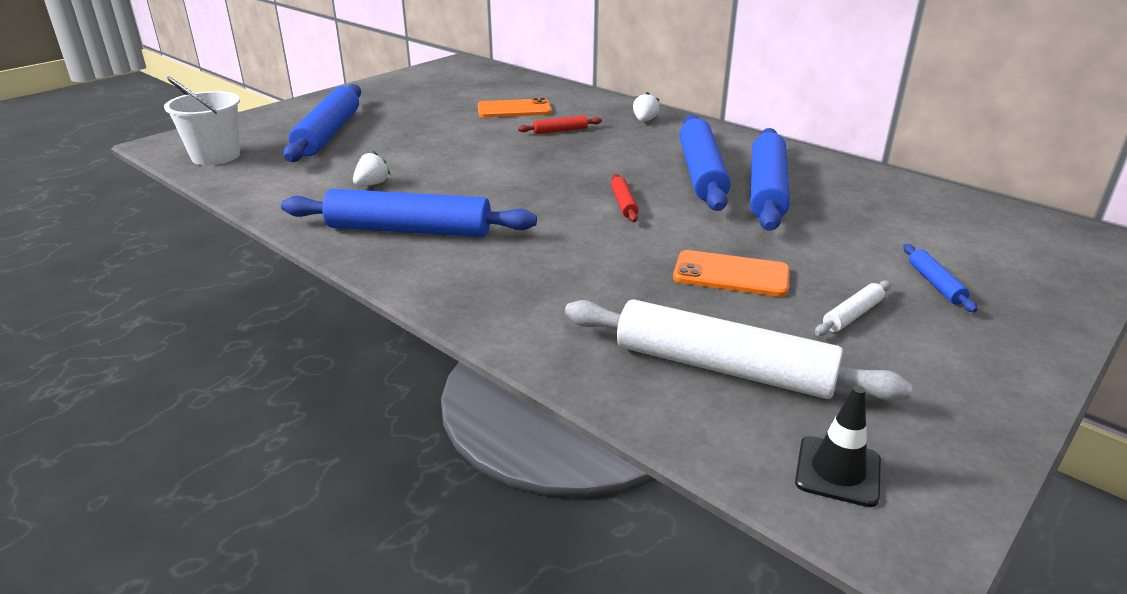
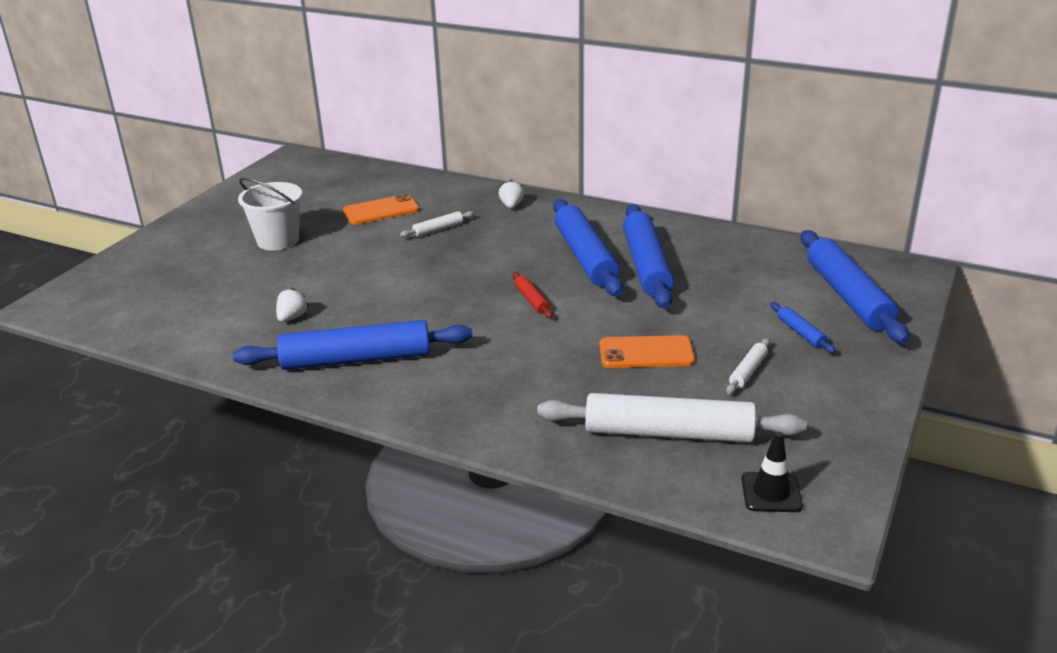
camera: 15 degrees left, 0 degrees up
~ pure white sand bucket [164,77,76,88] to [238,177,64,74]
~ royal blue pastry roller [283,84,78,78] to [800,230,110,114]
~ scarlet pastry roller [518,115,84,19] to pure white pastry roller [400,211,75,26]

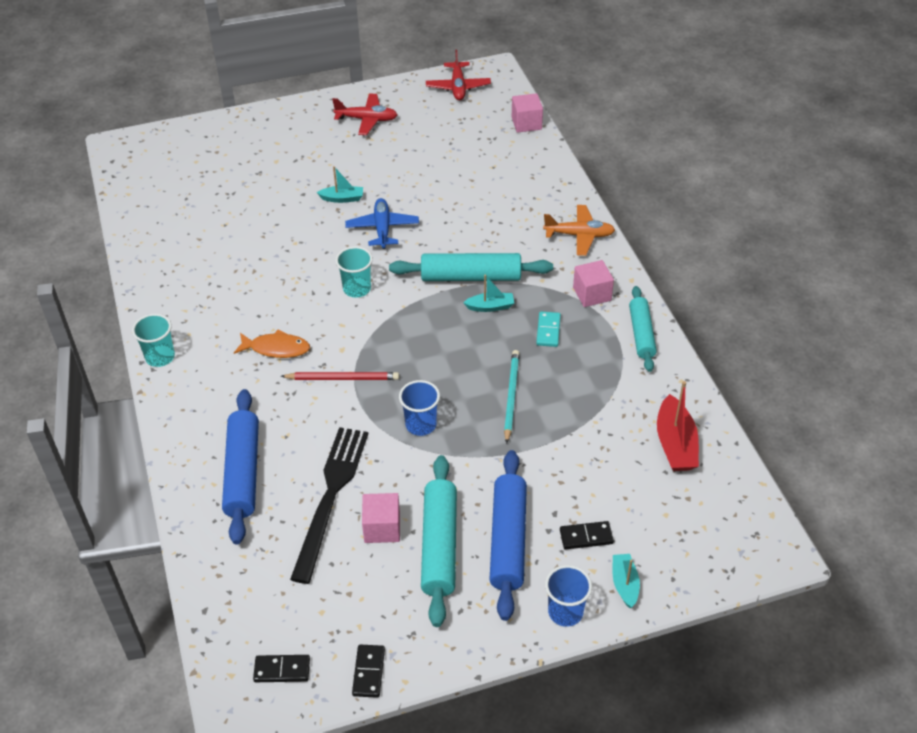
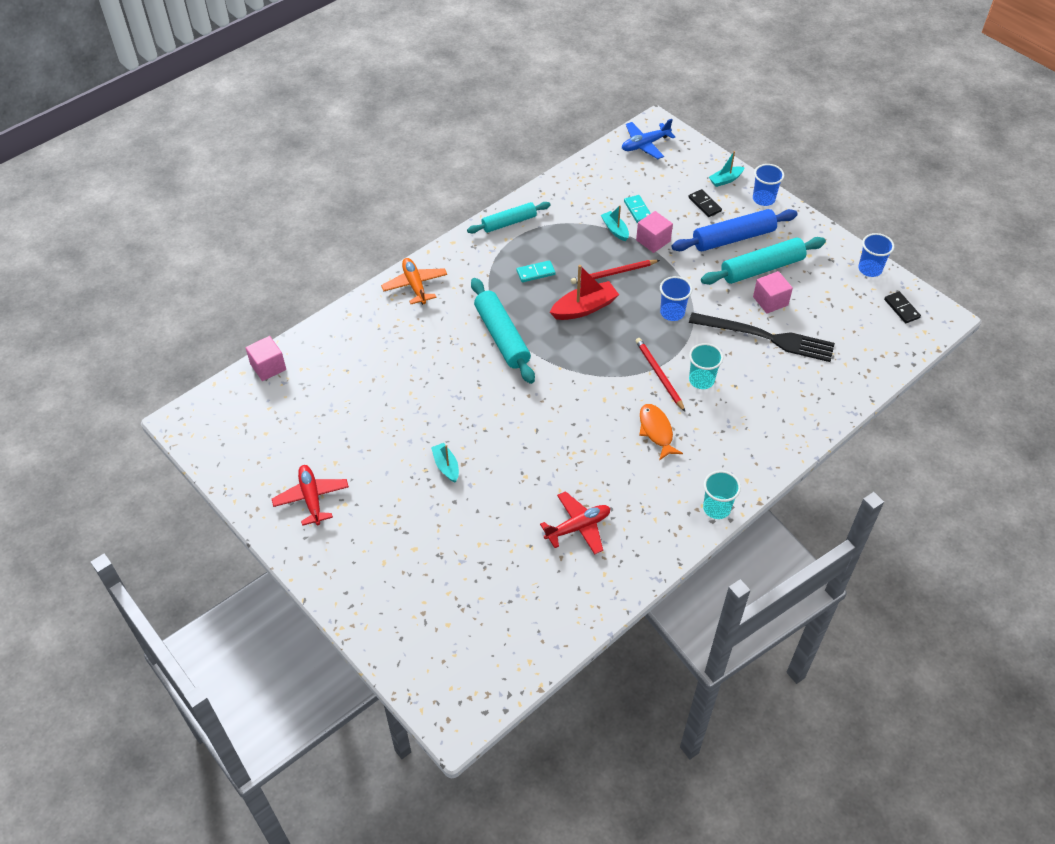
camera: 115 degrees left, 5 degrees up
~ scarlet aeroplane [426,50,65,50] to [540,491,70,64]
~ royal blue aeroplane [345,198,74,51] to [622,119,53,40]
~ teal beaker [335,246,38,52] to [689,343,34,46]
~ rosy cube [573,260,41,47] to [636,211,37,42]
~ teal boat [463,275,51,37] to [601,205,28,36]
~ teal pencil [504,350,16,94] to scarlet pencil [571,260,89,24]
~ scarlet boat [657,381,42,90] to [550,265,69,55]
- royal blue pastry roller [222,389,37,156]
~ black dinner fork [290,427,78,157] = [689,312,146,50] 150 degrees counterclockwise
~ black domino piece [352,645,33,53] to royal blue beaker [858,233,36,44]
+ teal domino piece [624,195,27,28]

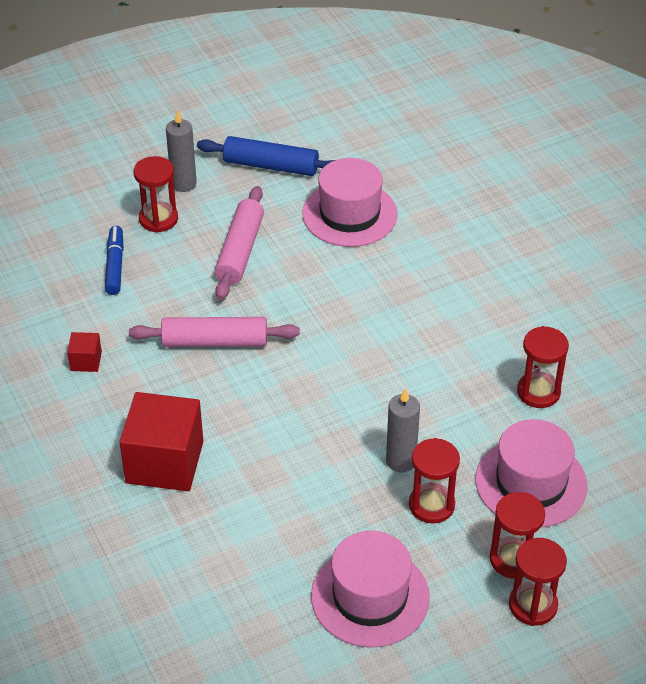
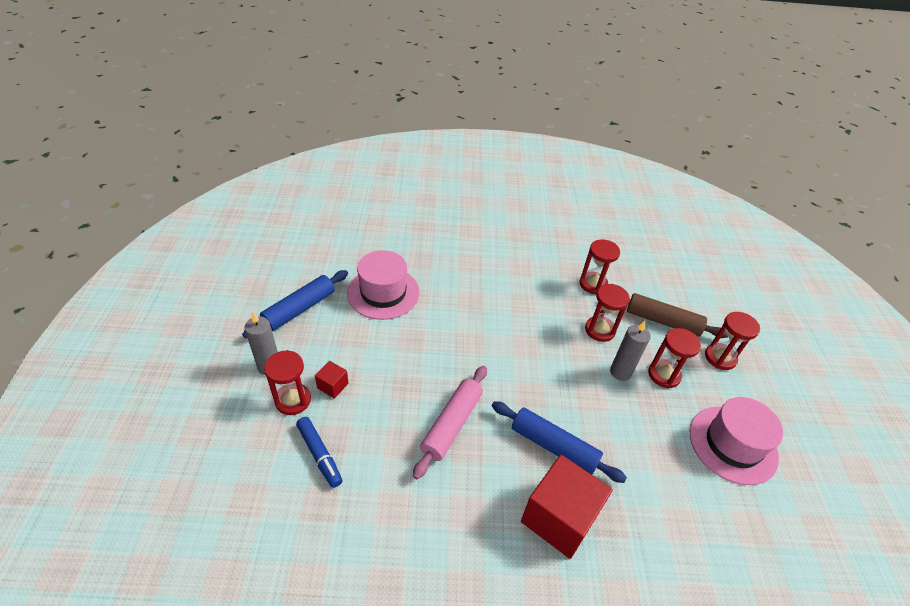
camera: 65 degrees left, 0 degrees up
- rosy pastry roller [215,186,49,114]
~ royal blue marker [105,226,19,69] = [296,417,46,71] 150 degrees counterclockwise
~ scarlet cube [67,332,35,40] to [315,361,34,38]
~ rosy tall hat [475,419,112,108] to dark brown pastry roller [627,293,101,45]
~ scarlet hourglass [509,538,58,88] to [585,284,45,58]
+ royal blue pastry roller [492,401,135,82]

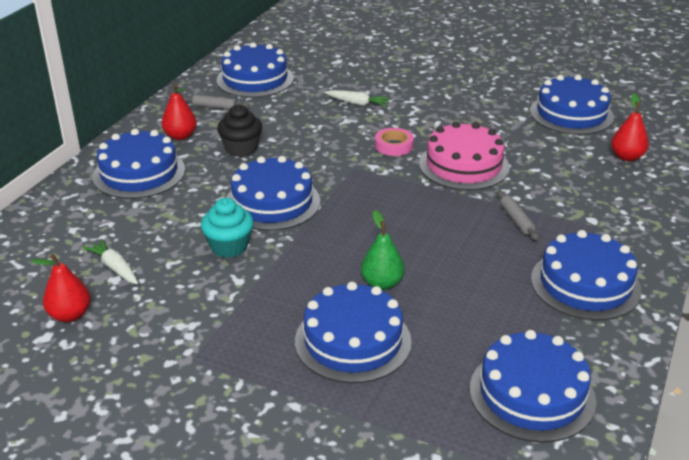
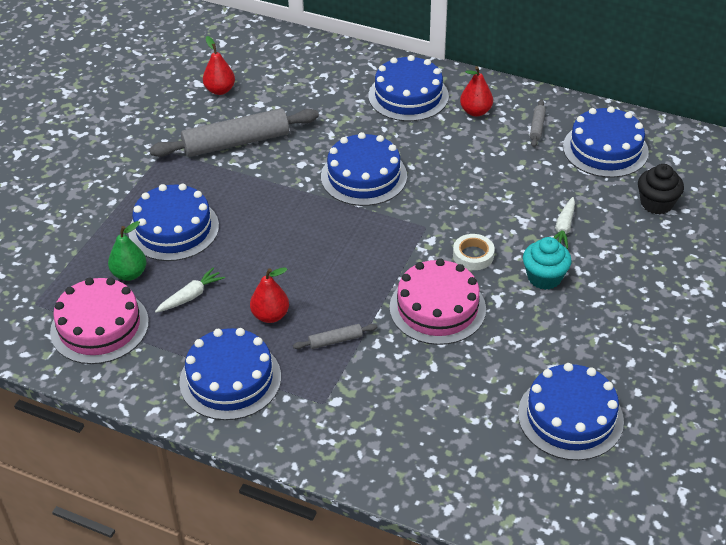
camera: 90 degrees right, 10 degrees up
~ scarlet toy pear [611,93,38,68] to [250,267,39,56]
~ black cupcake [217,104,45,53] to [638,164,46,50]
~ rosy roll of tape [375,128,39,28] to pure white roll of tape [453,234,42,36]
~ teal cupcake [201,198,53,60] to [523,237,49,53]
~ green toy pear [361,210,43,80] to [108,221,39,60]
~ pure white carrot [83,239,55,45] to [155,267,70,46]
~ royal blue cake [470,330,126,113] to rosy cake [50,278,99,86]
+ gray pastry roller [149,108,170,49]

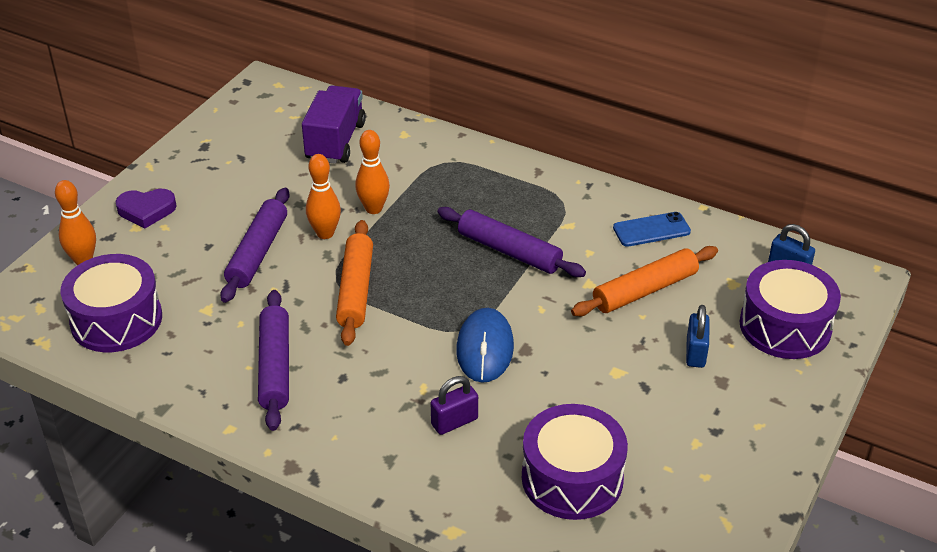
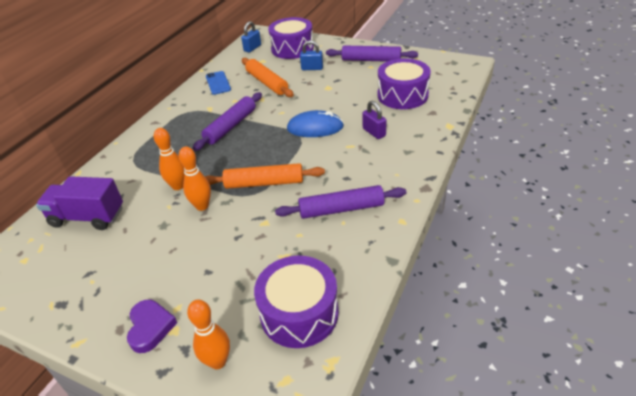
camera: 90 degrees left, 0 degrees up
~ violet pastry roller [220,188,70,115] to [326,46,92,16]

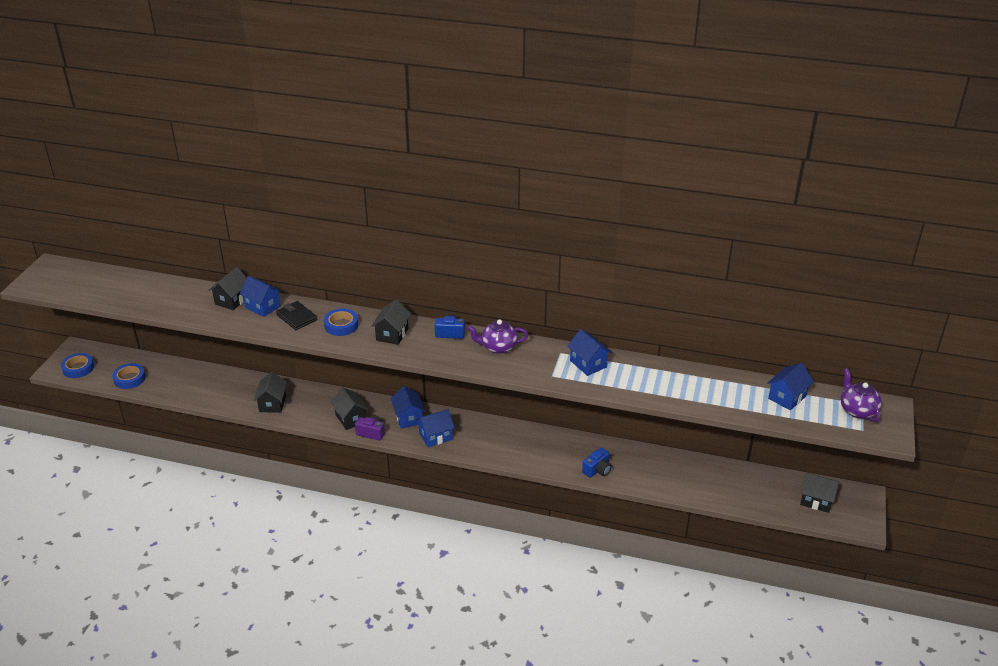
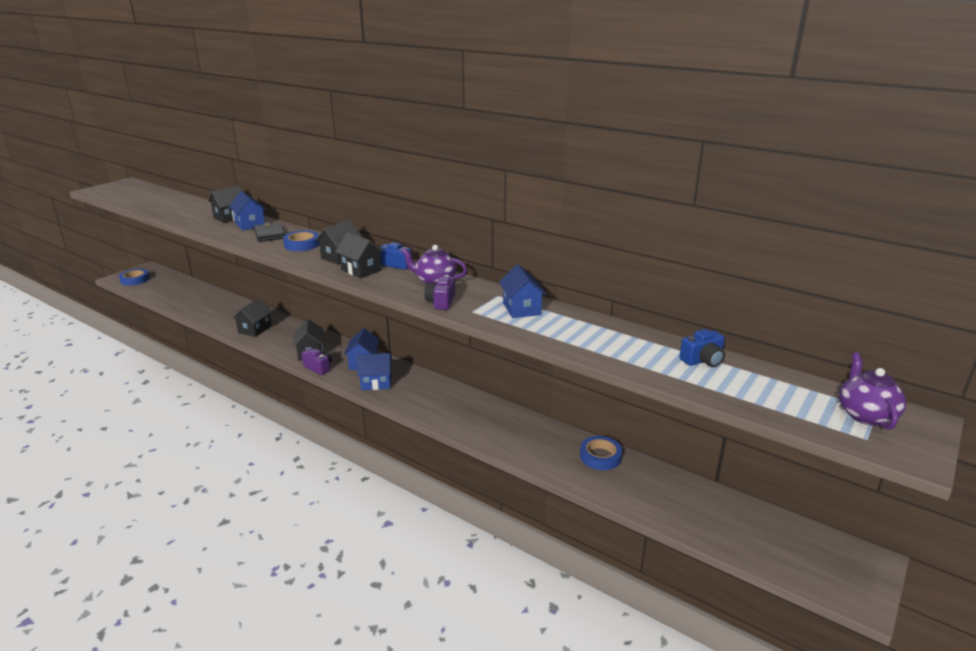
camera: 20 degrees right, 10 degrees down
~ royal blue roll of tape [112,363,34,26] to [580,436,42,34]
- royal blue cottage [767,363,47,47]
~ royal blue compact camera [582,448,30,30] to [679,329,46,38]
~ black cottage [800,473,39,40] to [335,232,49,46]
+ violet compact camera [424,275,31,35]

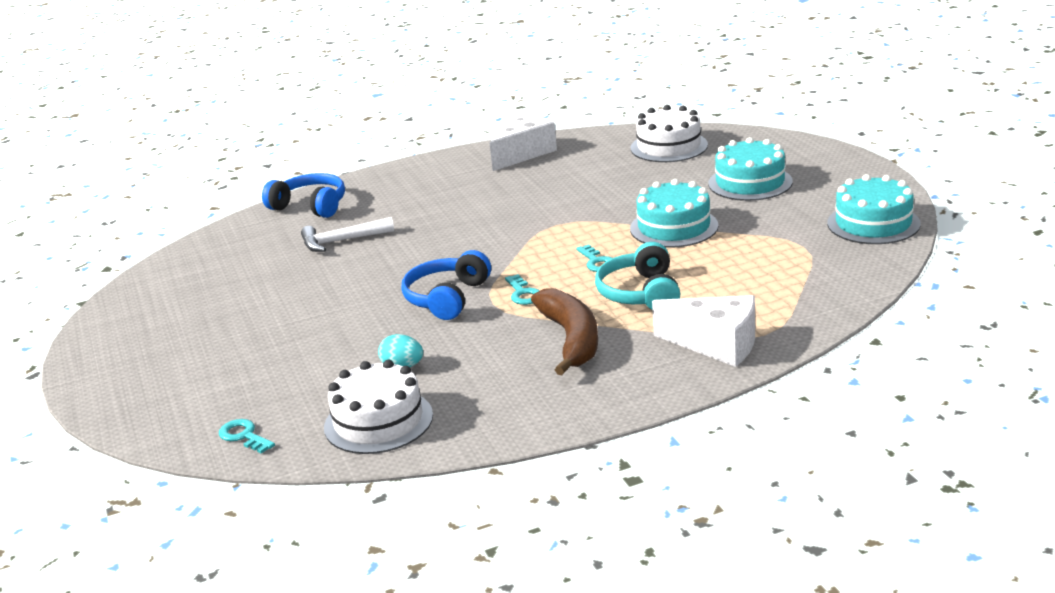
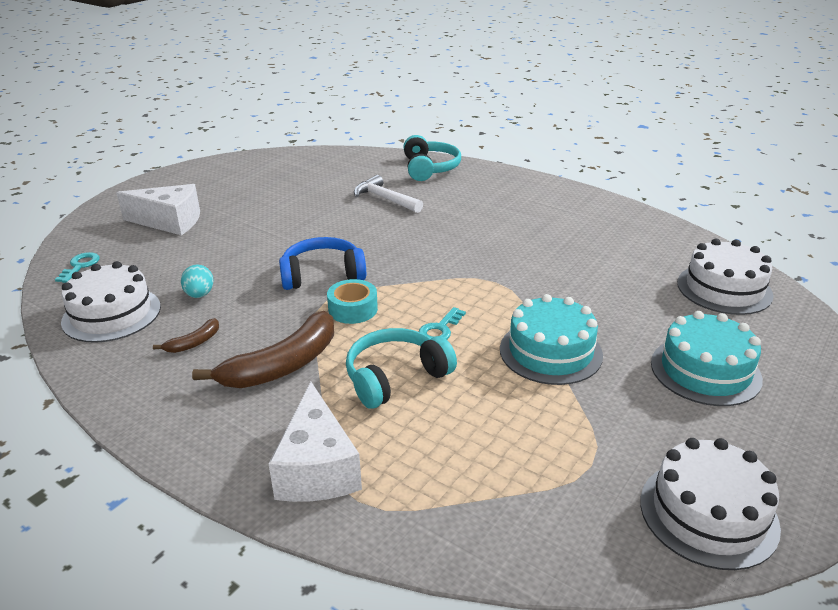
camera: 55 degrees right, 5 degrees up
~ pure white cheese [490,114,67,57] to [117,184,83,51]
~ royal blue over-ear headphones [262,173,83,45] to teal over-ear headphones [404,135,57,46]
~ teal cake [827,174,94,70] to pure white cake [640,438,141,132]
~ teal key [505,274,35,31] to teal roll of tape [327,279,51,45]
+ dark brown banana [153,318,66,35]

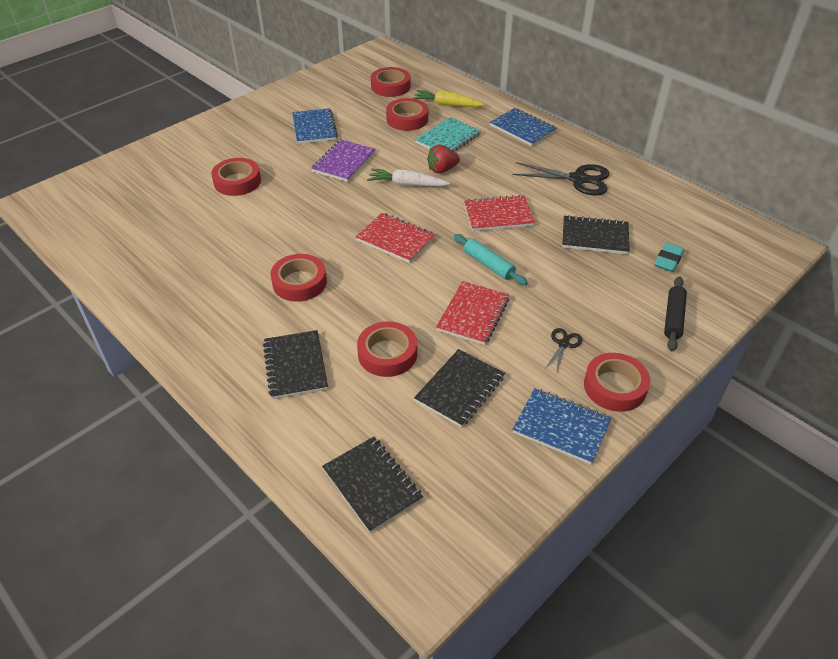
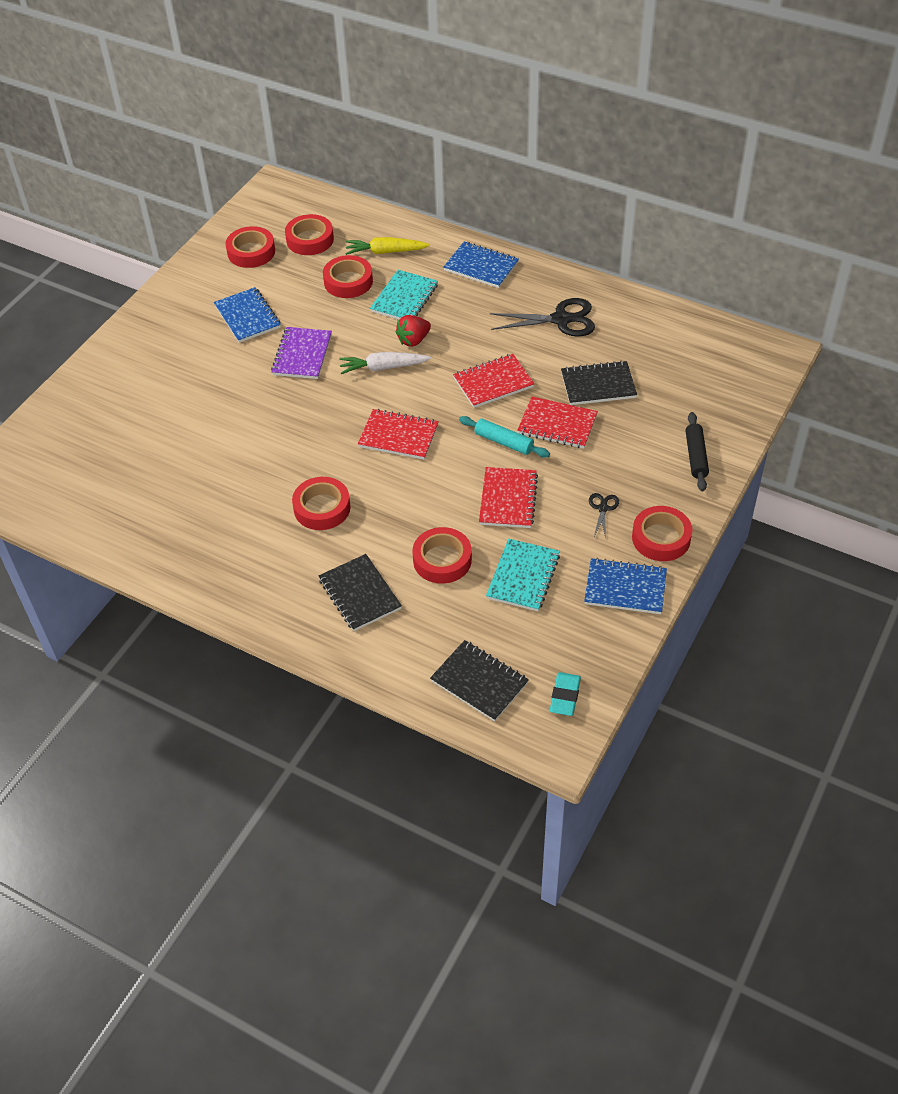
camera: 15 degrees left, 5 degrees up
~ scarlet roll of tape [211,158,50,38] to [226,226,49,42]
~ teal eraser [654,243,30,29] to [550,672,31,44]
~ black notepad [414,349,91,78] to teal notepad [486,539,74,72]
+ scarlet notepad [517,397,81,51]

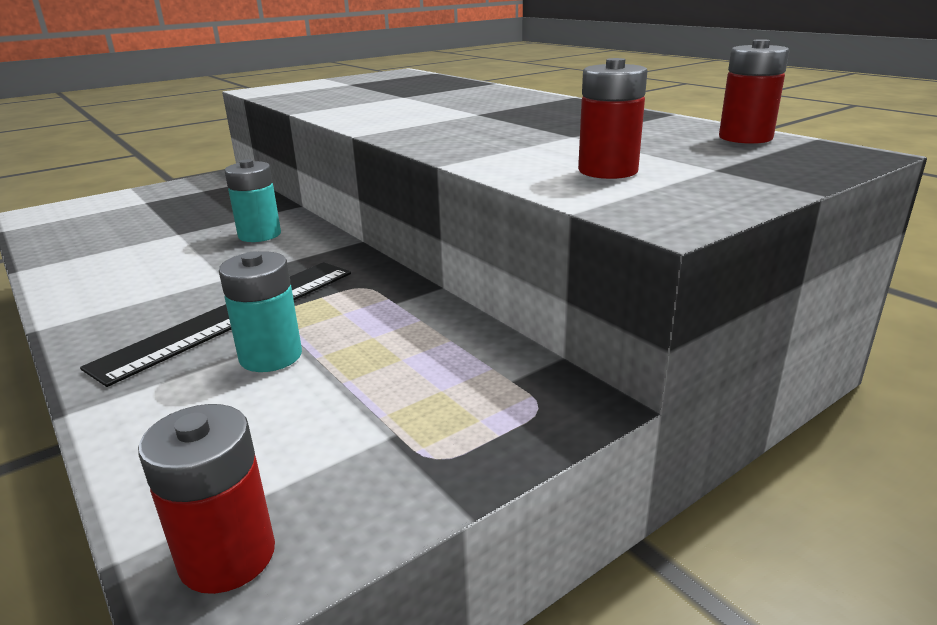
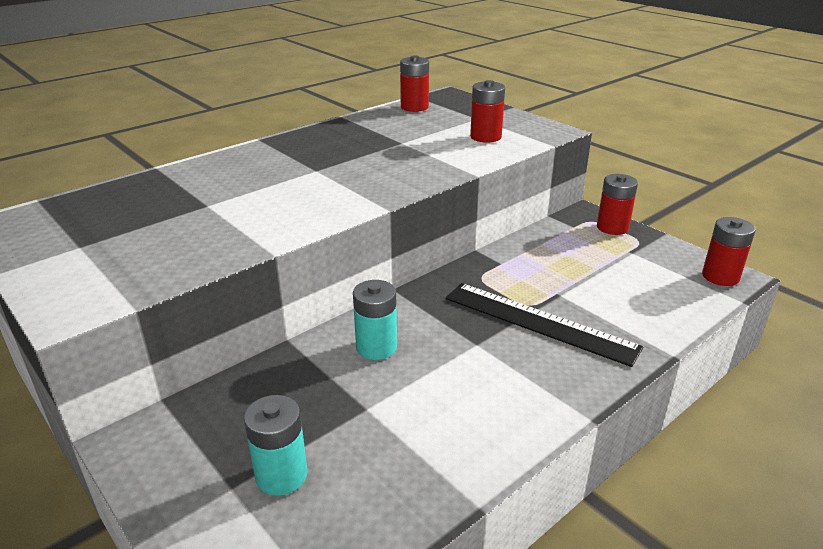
camera: 95 degrees left, 5 degrees up
~ teal AA battery [219,251,83,121] to [244,395,63,101]
+ scarlet AA battery [597,174,41,61]

